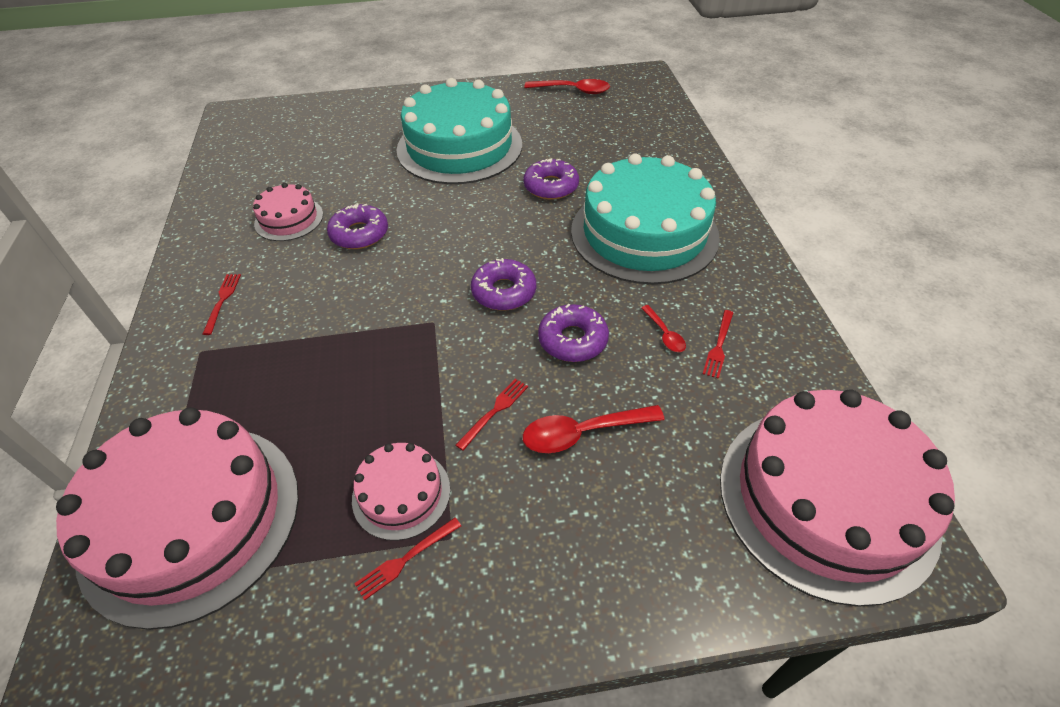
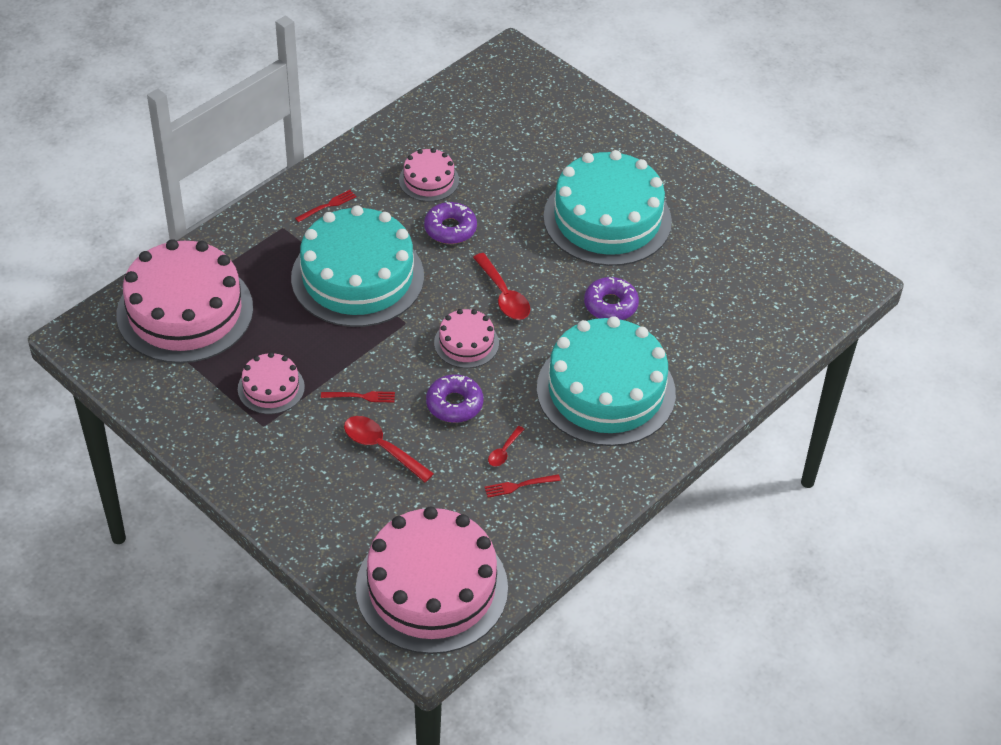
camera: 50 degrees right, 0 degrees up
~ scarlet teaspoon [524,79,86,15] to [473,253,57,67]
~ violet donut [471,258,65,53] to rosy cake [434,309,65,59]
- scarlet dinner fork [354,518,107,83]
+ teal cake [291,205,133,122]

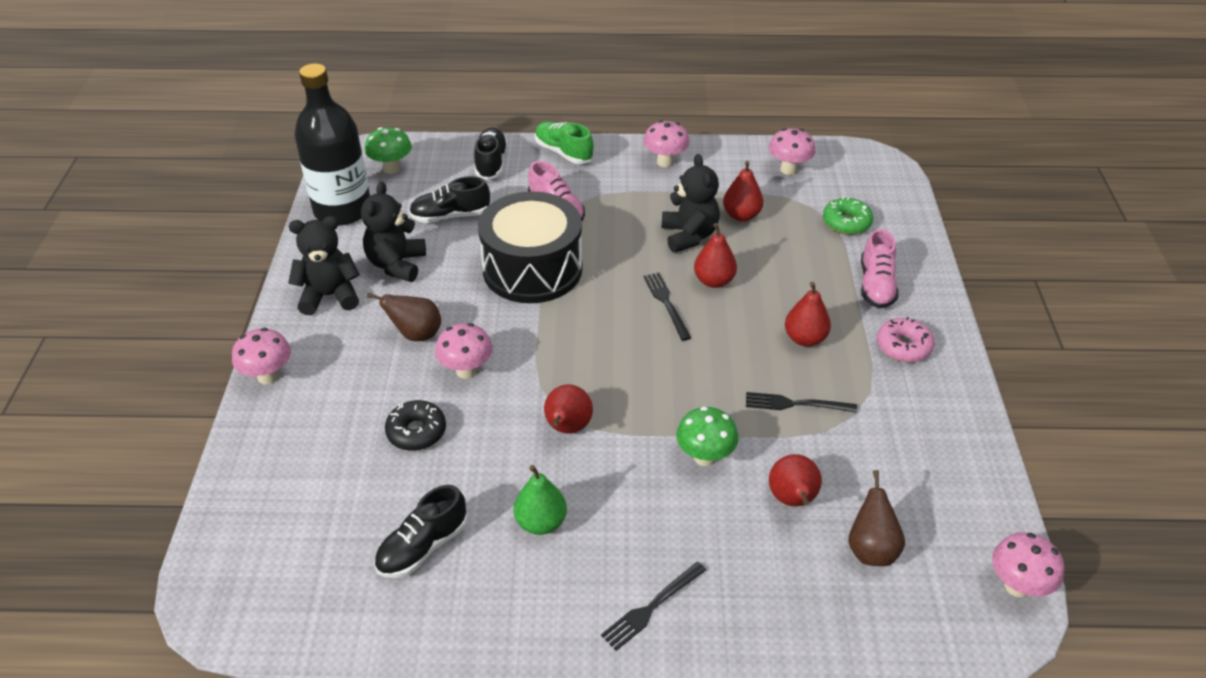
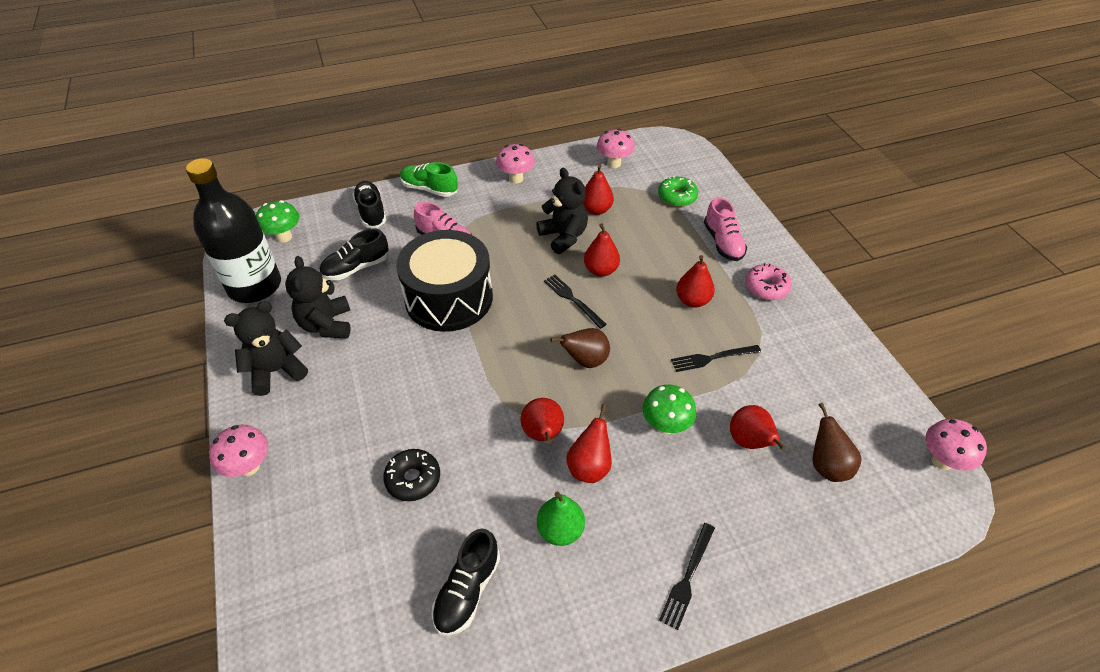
camera: 20 degrees left, 5 degrees up
~ dark brown toy pear [367,293,74,48] to [550,328,60,40]
- rosy mushroom [435,323,58,56]
+ scarlet toy pear [566,404,46,79]

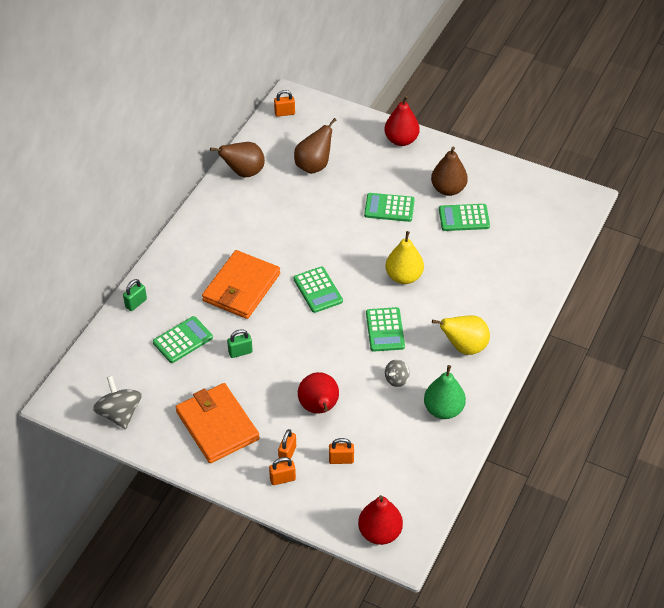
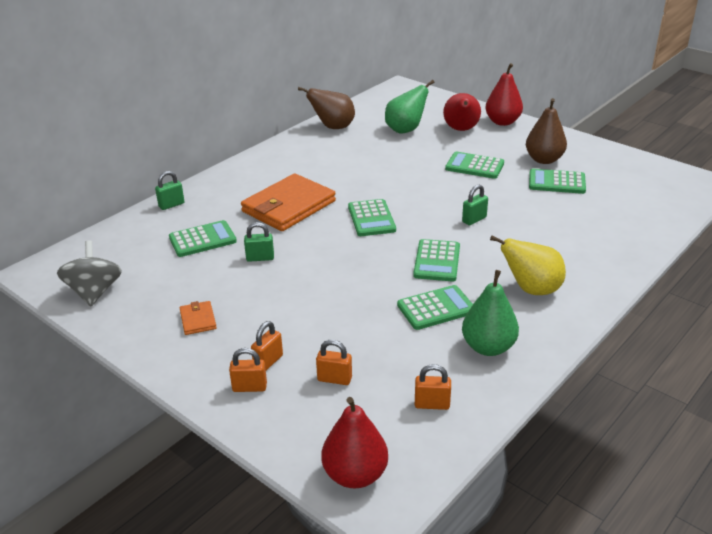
camera: 15 degrees right, 15 degrees down
~ orange-coloured small lock [274,90,21,27] to [415,364,36,46]
~ dark brown toy pear [294,118,42,56] to green toy pear [385,80,50,54]
~ bright yellow toy pear [386,231,38,53] to green small lock [462,185,26,40]
~ gray whirligig [385,360,25,27] to green adding machine [397,285,76,45]
~ scarlet toy pear [298,372,41,42] to [443,93,38,38]
~ orange-coloured wallet [176,383,84,80] = [180,301,37,34] x0.44

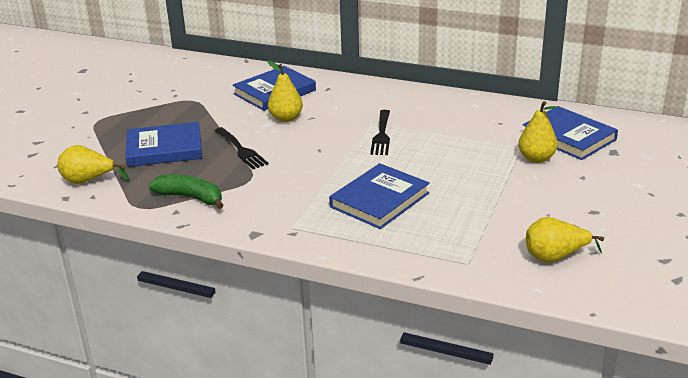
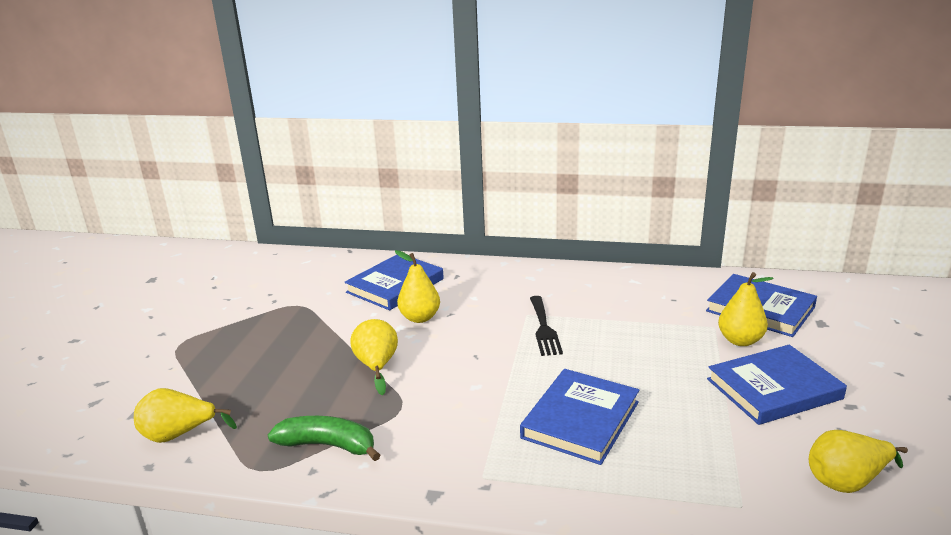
camera: 10 degrees left, 5 degrees down
~ royal blue hardback [125,122,78,45] to [707,345,140,80]
~ black dinner fork [214,127,54,42] to bright yellow toy pear [350,319,48,76]

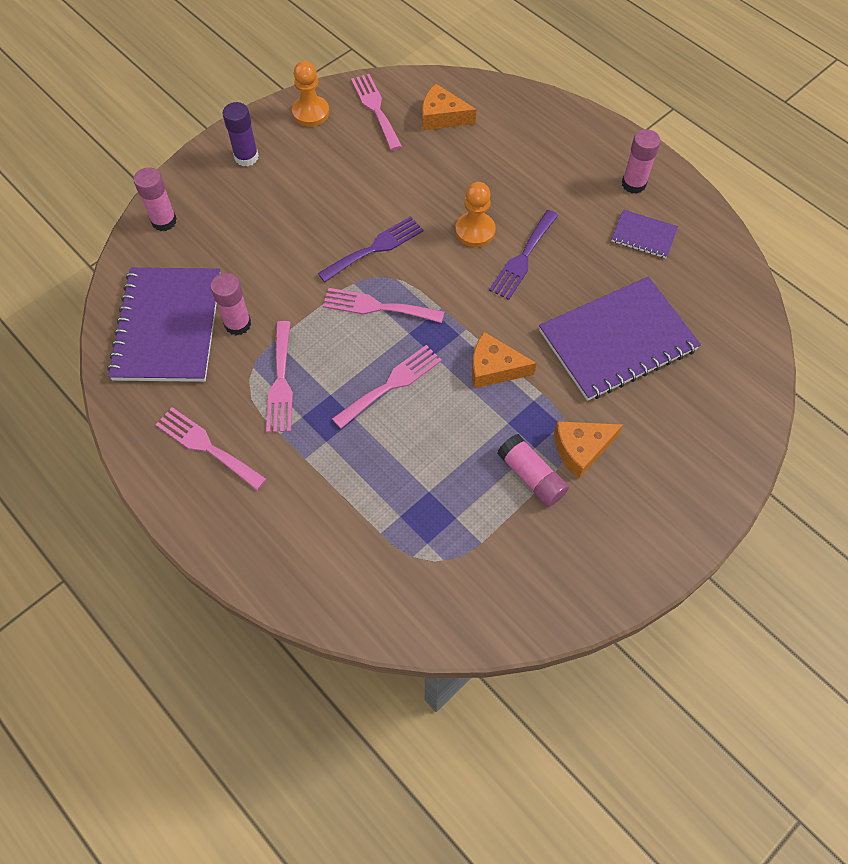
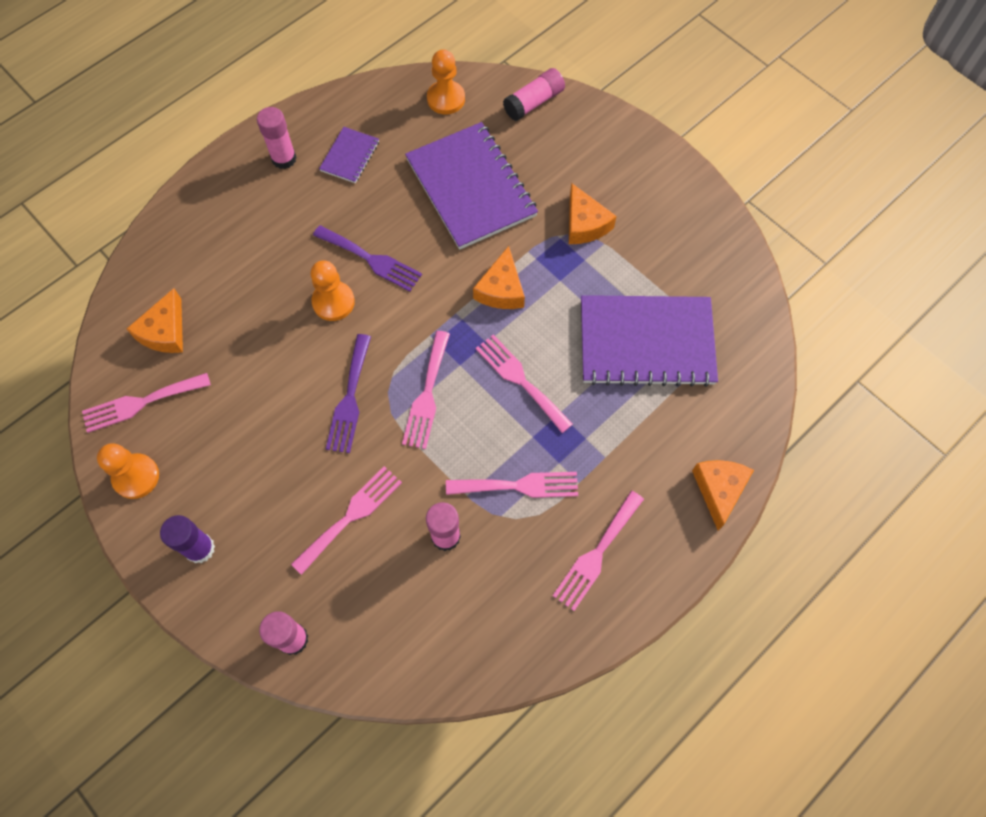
camera: 90 degrees left, 5 degrees up
~ violet dinner fork [318,216,106,66] = [326,334,45,119] 135 degrees counterclockwise
~ violet notepad [107,268,113,114] to [581,295,137,92]
~ rosy stick of glue [497,434,72,73] to [503,68,62,53]
+ orange-coloured game pawn [427,49,38,65]
+ orange-coloured cheese [692,460,62,71]
+ rosy dinner fork [291,466,111,109]

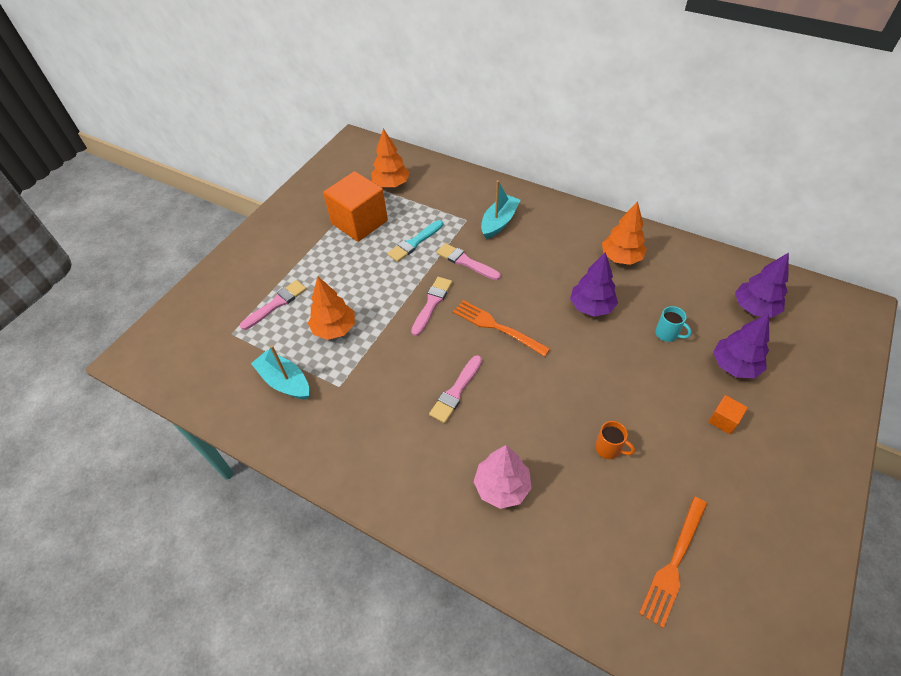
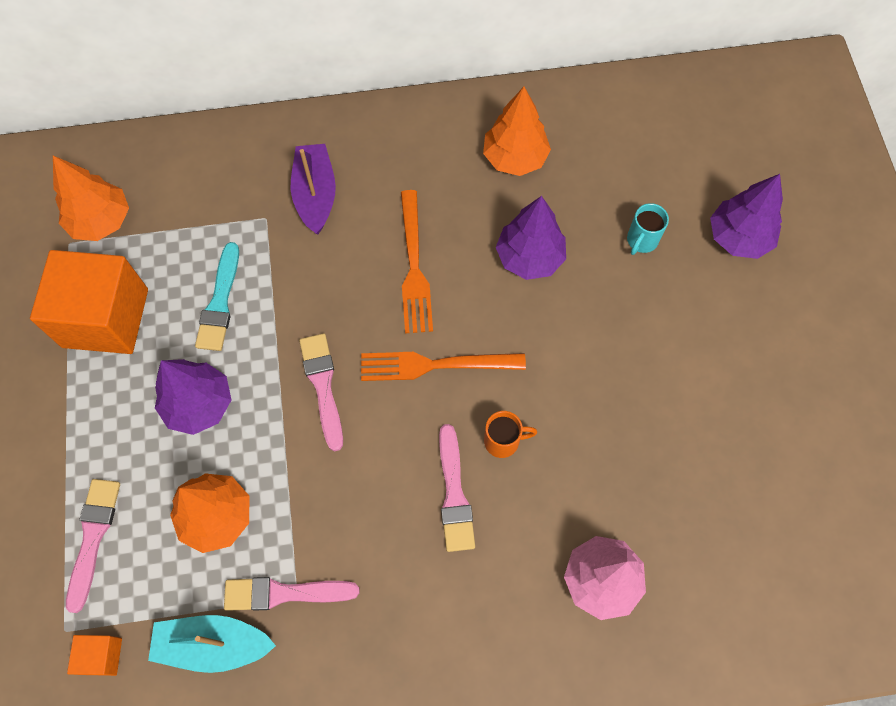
camera: 40 degrees left, 15 degrees up
~ teal boat [481,180,39,59] to violet boat [291,144,45,90]
~ rosy paint brush [436,243,65,37] to [224,577,135,34]
~ violet toy tree [735,252,54,66] to [155,359,76,76]
~ teal coffee mug [655,306,37,36] = [627,203,42,52] 120 degrees clockwise
~ orange-coloured cube [708,395,40,39] to [67,635,55,41]
~ orange-coloured coffee mug [595,421,40,38] to [484,411,53,47]
~ orange-coloured dinner fork [639,497,68,131] to [401,190,32,143]

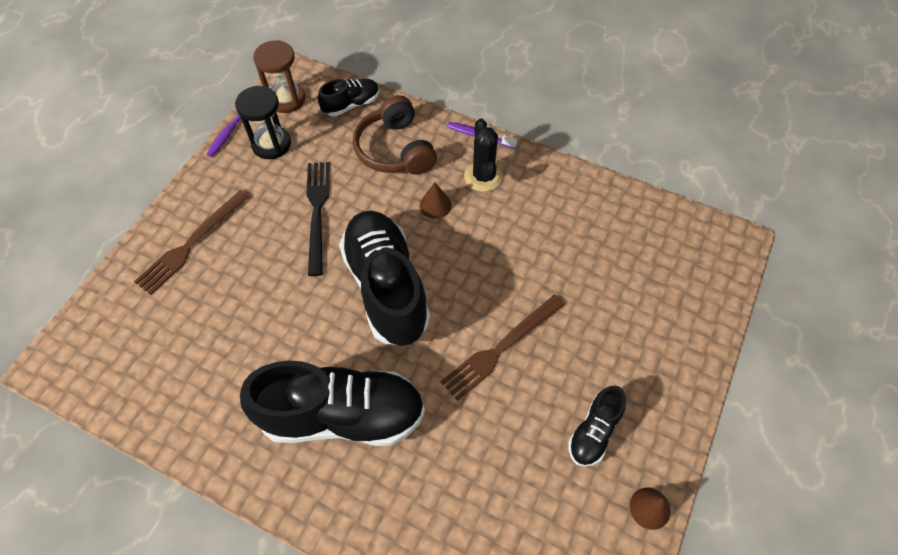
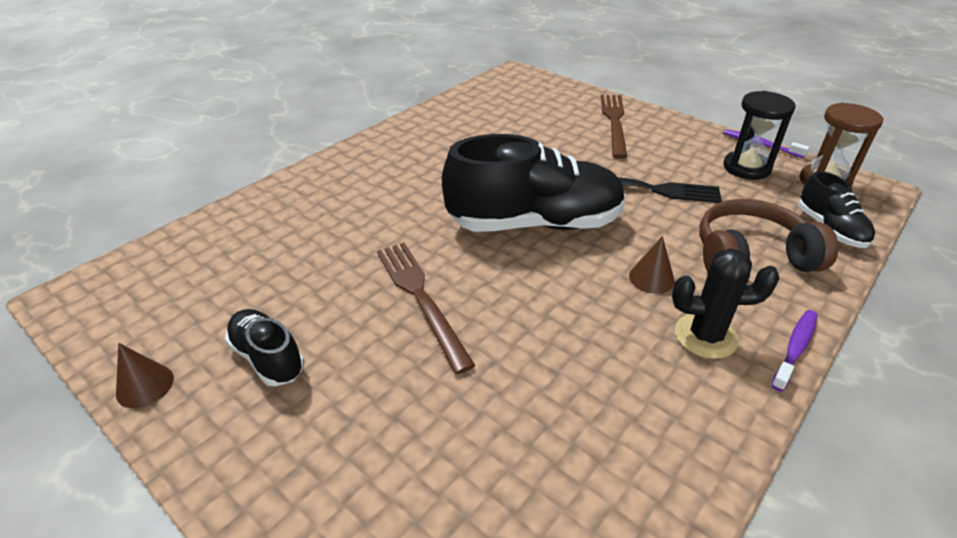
camera: 105 degrees right, 20 degrees down
~ dark brown dinner fork [134,190,116,105] = [601,95,26,64] 45 degrees clockwise
- black shoe [240,361,185,85]

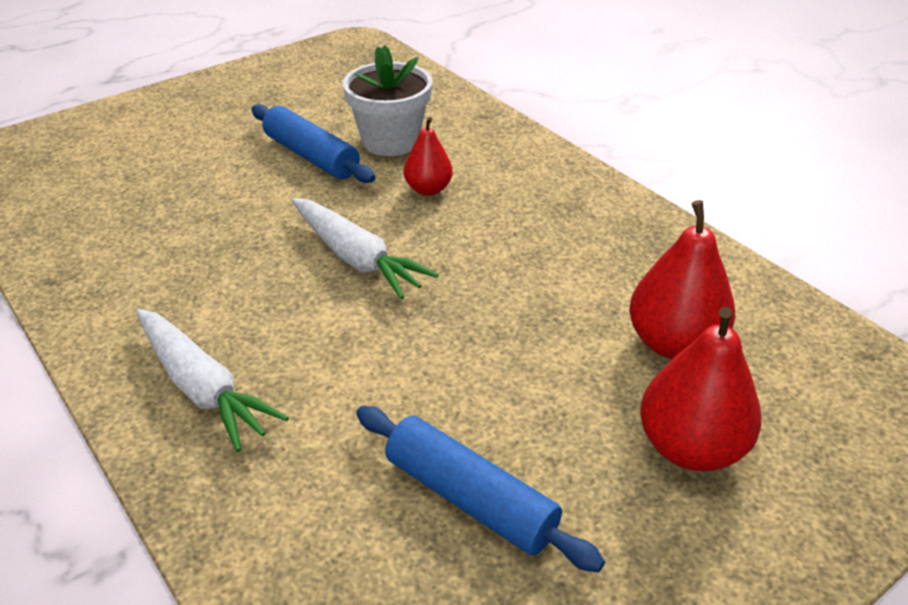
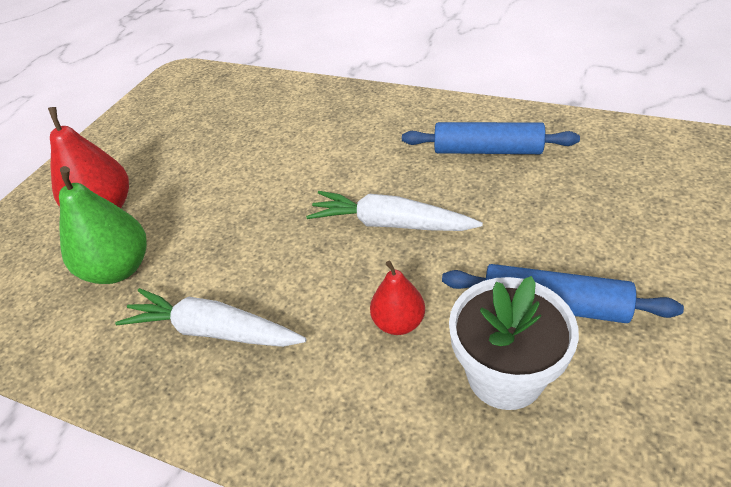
camera: 155 degrees right, 5 degrees up
~ scarlet toy pear [629,200,106,159] to green toy pear [59,166,88,118]
~ pure white carrot [136,309,153,143] to [115,288,191,59]
~ royal blue pastry roller [356,406,249,166] to [402,122,178,32]

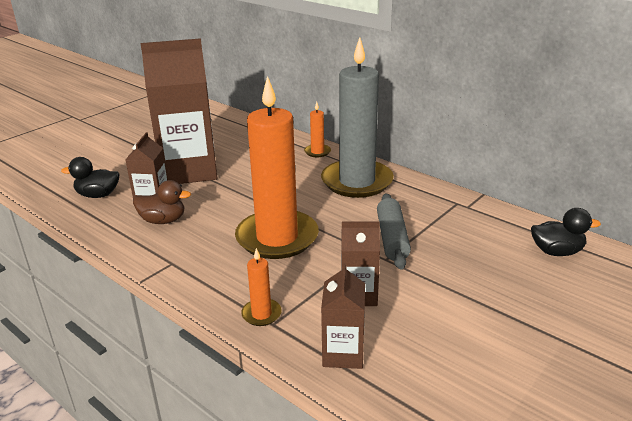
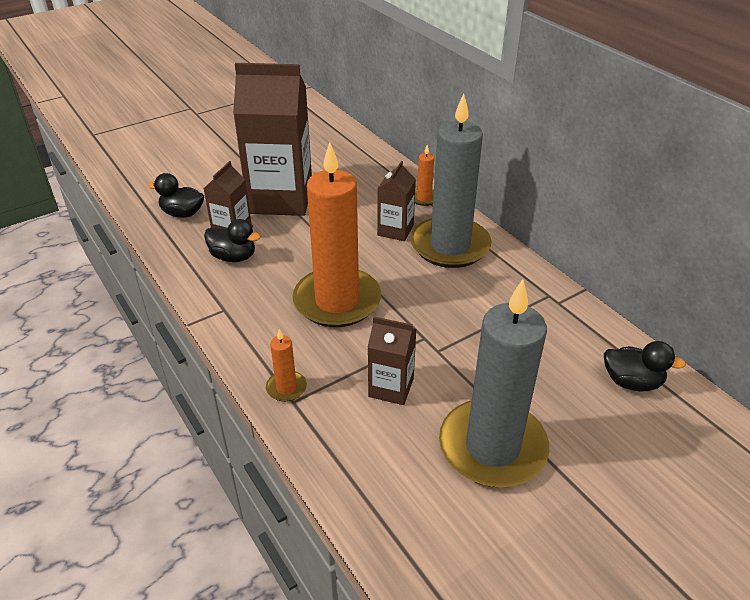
camera: 15 degrees right, 10 degrees up
~ dark brown toy duck [133,180,58,44] to black toy duck [204,219,57,43]
- gray pastry roller [377,194,34,76]
~ dark brown juice carton [321,263,44,106] to [377,161,39,80]
+ gray wax candle [439,279,110,208]

